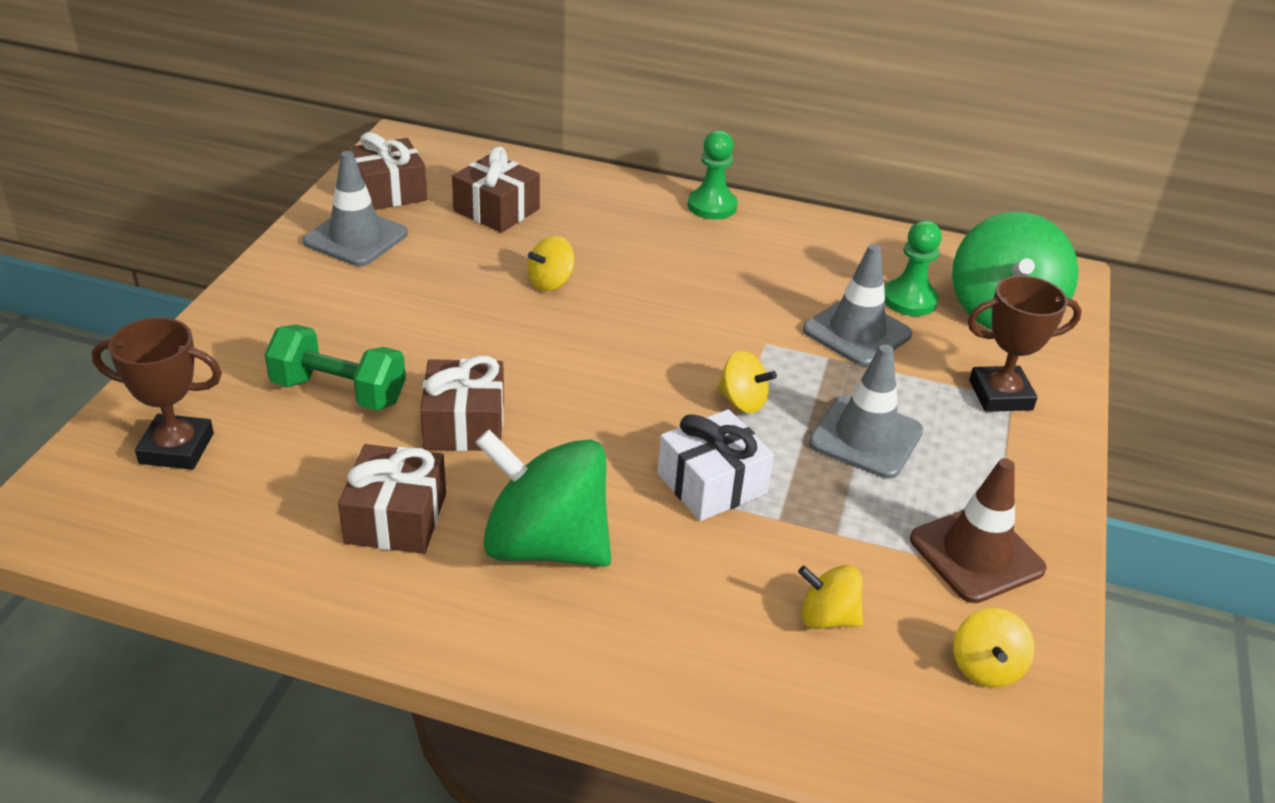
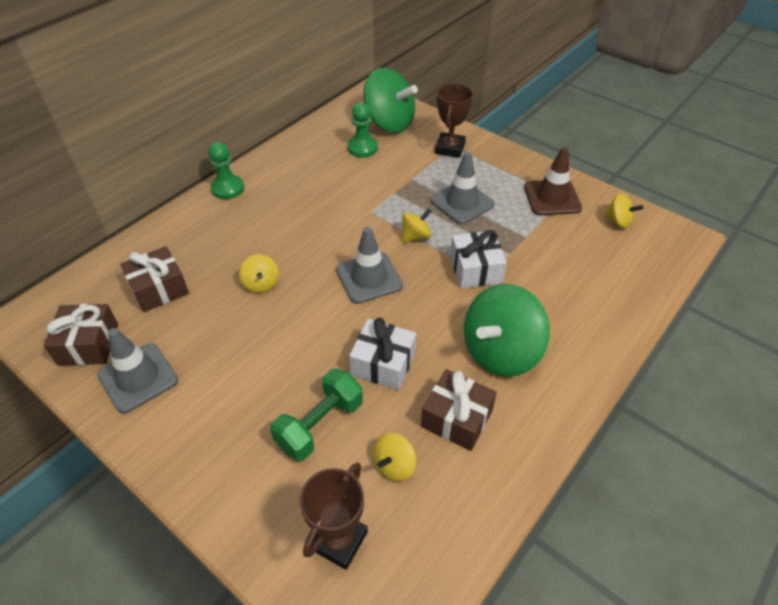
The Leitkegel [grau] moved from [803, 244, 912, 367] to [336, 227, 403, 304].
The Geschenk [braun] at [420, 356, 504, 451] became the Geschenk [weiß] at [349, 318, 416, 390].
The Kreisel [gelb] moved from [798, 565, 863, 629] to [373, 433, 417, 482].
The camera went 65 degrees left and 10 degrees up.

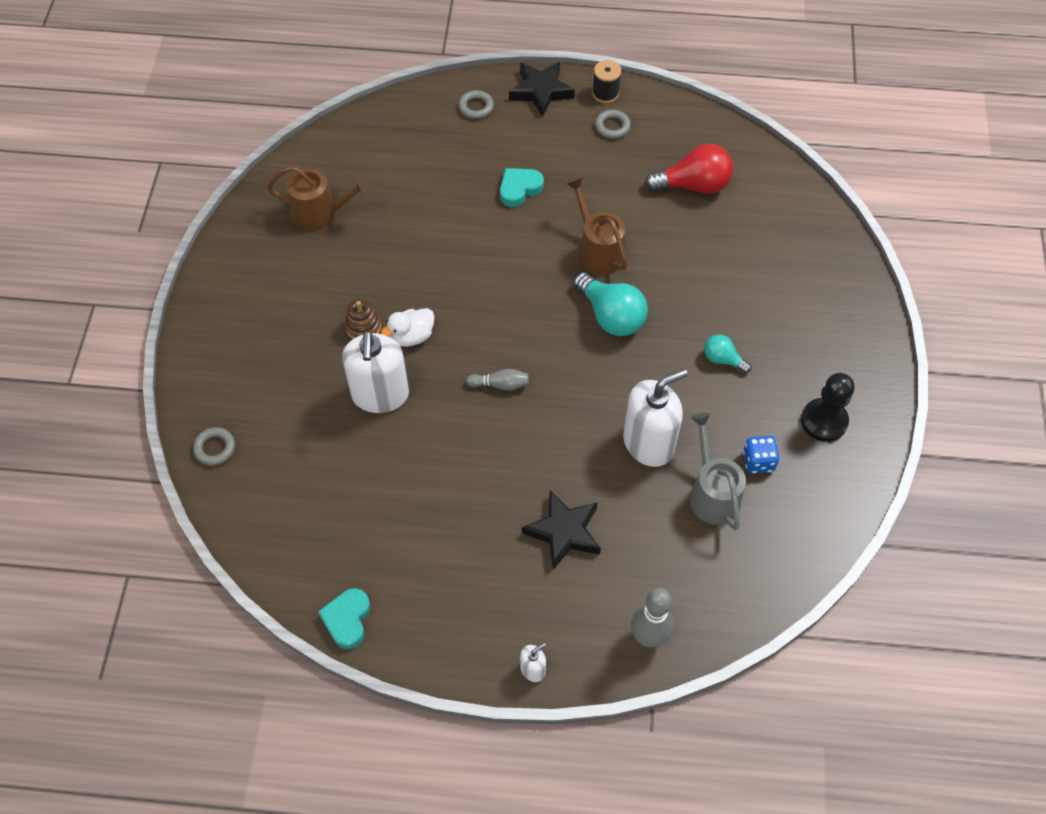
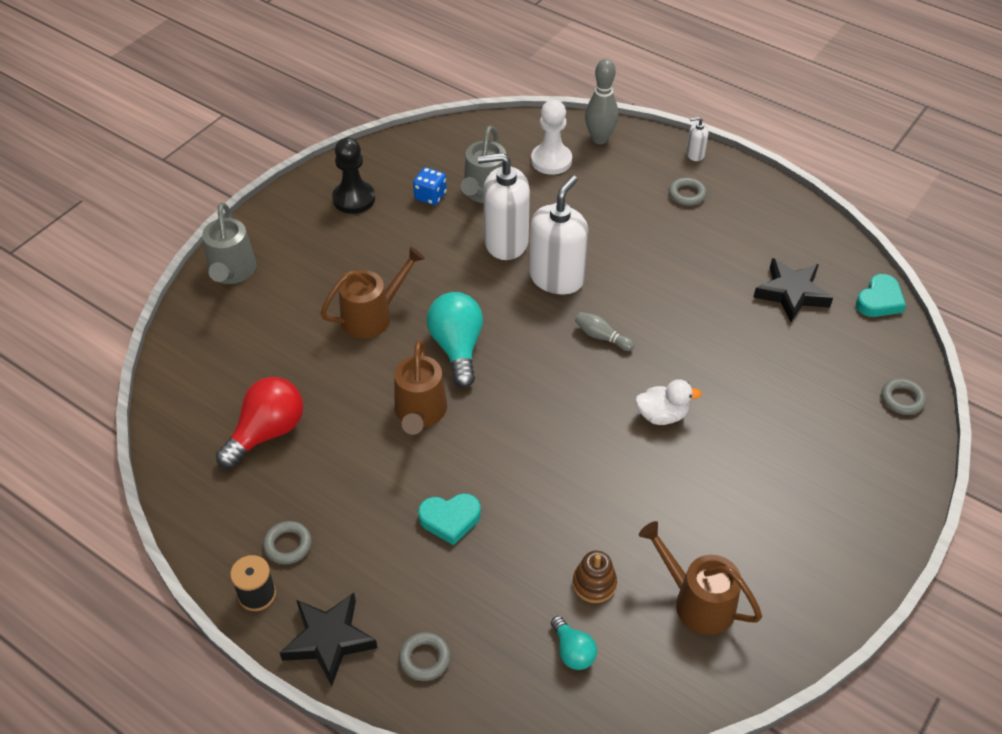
The Glühbirne [rot] at [645, 144, 733, 194] turned 105 degrees clockwise.
The Stapelspielzeug [braun] moved from [345, 299, 381, 339] to [573, 551, 617, 603].
The Seifenspender [weiß] moved from [342, 331, 409, 413] to [529, 176, 588, 294].
The Glühbirne [türkis] moved from [704, 334, 751, 373] to [551, 616, 597, 670].
The Stern [schwarz] moved from [522, 490, 601, 570] to [753, 258, 833, 322].
The Herz [türkis] moved from [318, 588, 370, 649] to [856, 274, 906, 317].
The Bauer [weiß] at [531, 100, 572, 175] appeared.
The Ring [grau] at [669, 177, 707, 206] appeared.
The Gießkanne [grau] at [202, 203, 257, 284] appeared.
The Gießkanne [braun] at [320, 247, 425, 339] appeared.
The camera went 150 degrees left and 10 degrees down.

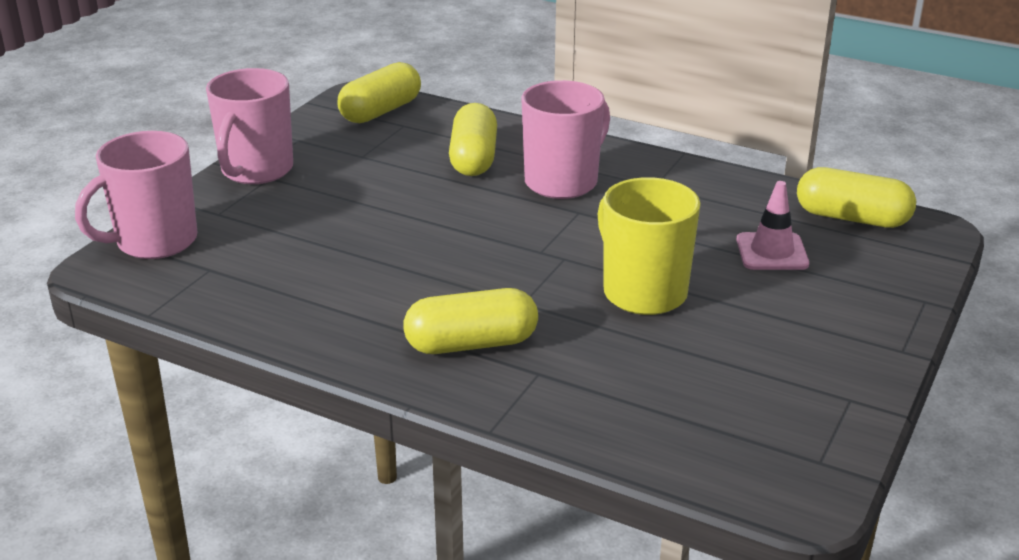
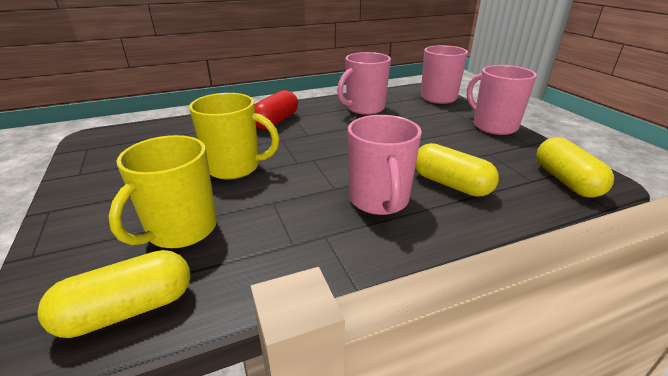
The Leitkegel [rosa] at [736, 181, 809, 270] was replaced by the Tasse [gelb] at [109, 135, 217, 248].
The Kapsel [gelb] at [403, 288, 538, 354] became the Kapsel [rot] at [254, 90, 298, 130].
The Tasse [rosa] at [337, 52, 391, 115] appeared.
The camera went 130 degrees right and 0 degrees up.

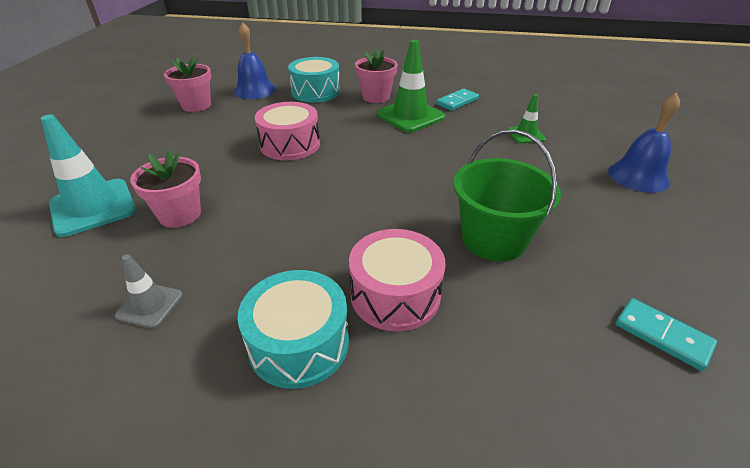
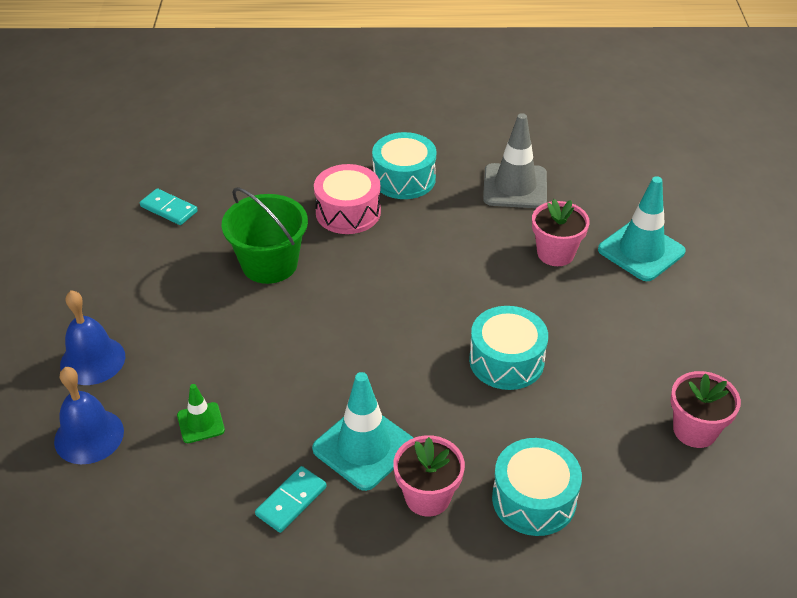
The Glocke [blau] moved from [234, 23, 276, 99] to [54, 367, 124, 464].
The Leitkegel [grün] at [376, 40, 445, 132] became the Leitkegel [türkis] at [312, 372, 413, 491].
The Trommel [rosa] at [255, 102, 320, 160] became the Trommel [türkis] at [469, 306, 548, 390].
The Leitkegel [grau] at [115, 254, 183, 329] changed to 1.86 times the size.
The camera went 170 degrees right and 5 degrees up.

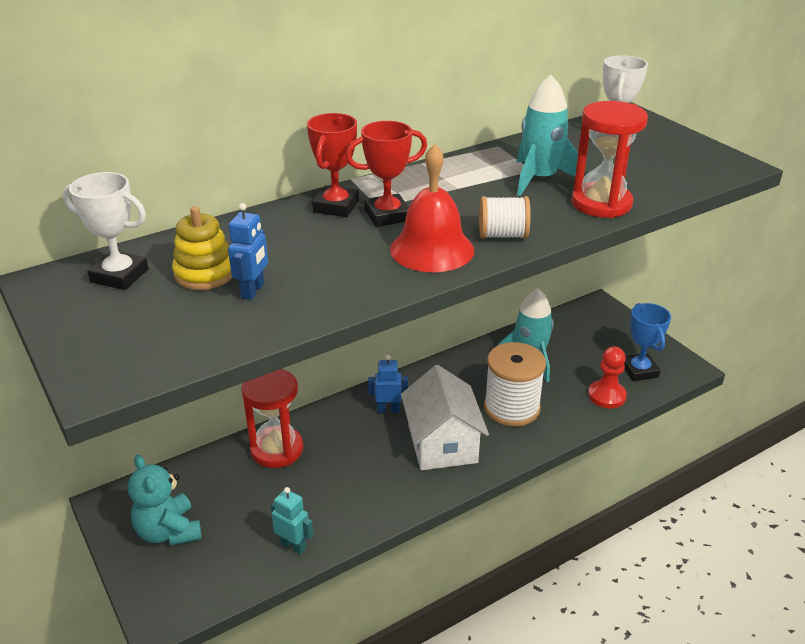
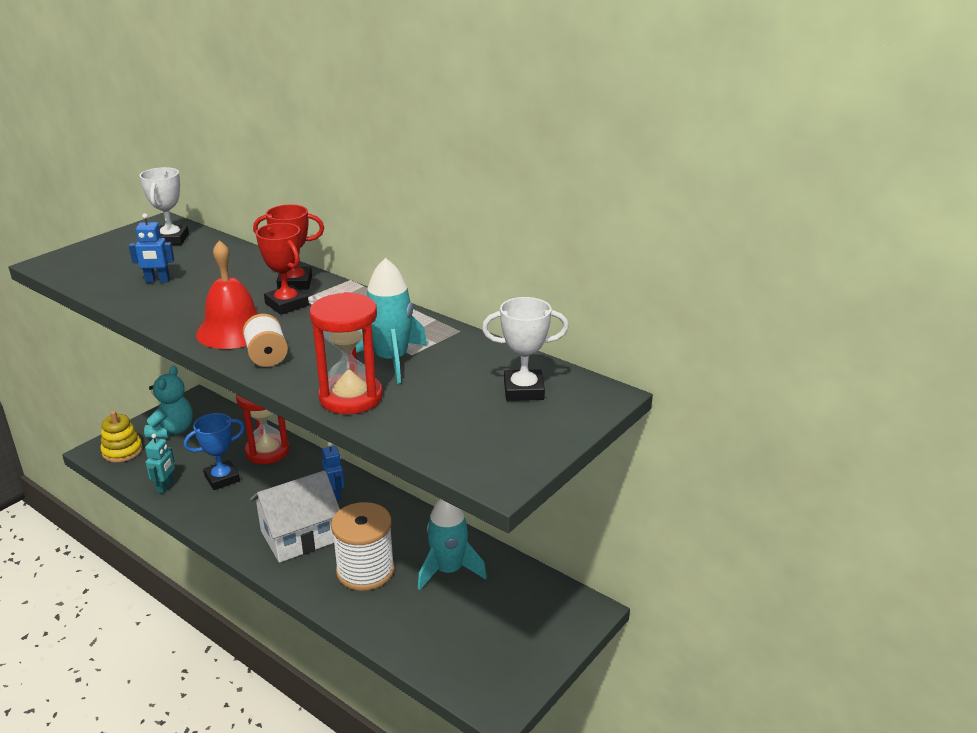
The Stapelspielzeug [gelb] moved from [172, 206, 233, 290] to [100, 411, 143, 463].
The Pokal [blau] moved from [624, 303, 671, 381] to [184, 413, 245, 490].
The Bauer [rot] at [588, 347, 627, 408] disappeared.
The Teddybär [türkis] at [128, 455, 202, 546] turned 150 degrees clockwise.
The camera went 70 degrees right and 5 degrees down.

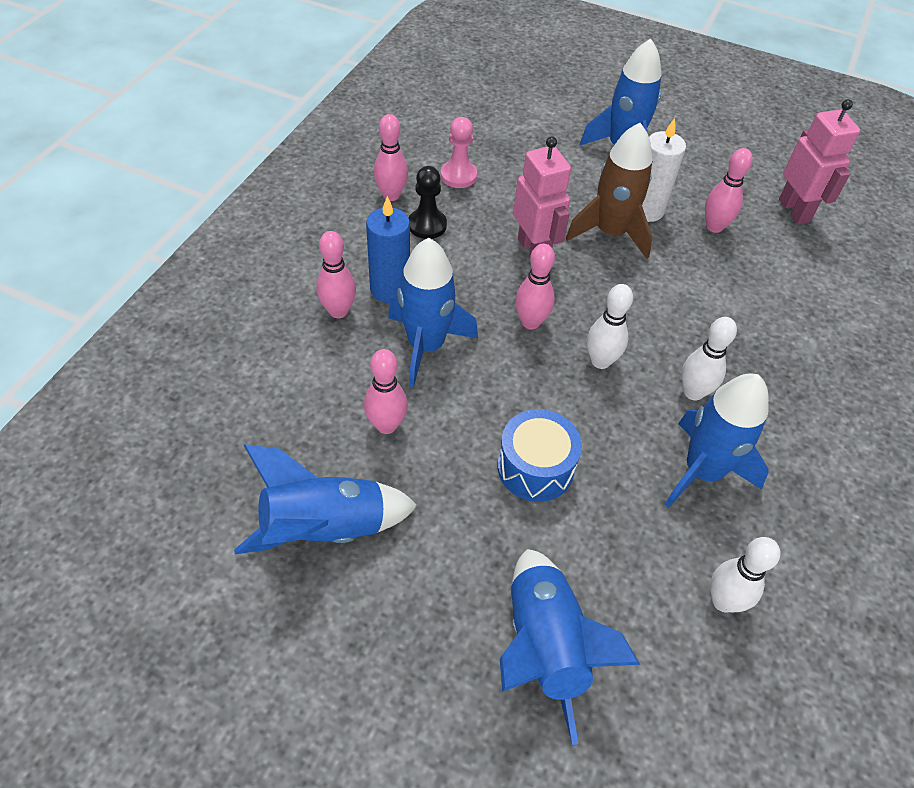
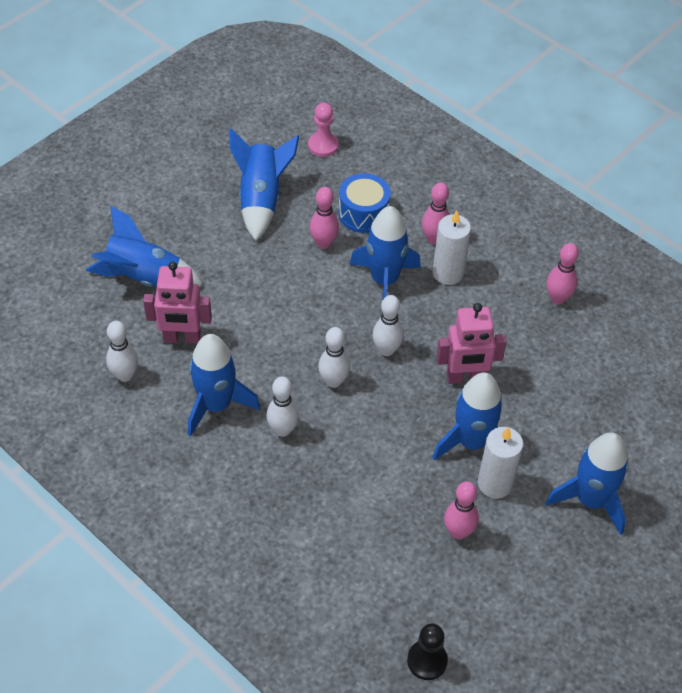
The Roboter [rosa] moved from [779, 99, 860, 224] to [143, 262, 212, 344].
The Bauer [rosa] moved from [441, 117, 477, 188] to [308, 103, 339, 157].
The Rakete [braun] at [566, 123, 653, 259] became the Rakete [blau] at [432, 372, 502, 460].
The Bauer [schwarz] moved from [409, 166, 447, 239] to [407, 623, 448, 680].
The Kerze [blau] at [366, 196, 410, 303] became the Kerze [weiß] at [433, 211, 471, 285].
The Bowlingkegel [rosa] at [515, 244, 555, 330] became the Bowlingkegel [weiß] at [373, 295, 404, 356].
The Trommel [blau] moved from [497, 409, 582, 502] to [338, 173, 391, 233].
The camera went 110 degrees right and 0 degrees up.

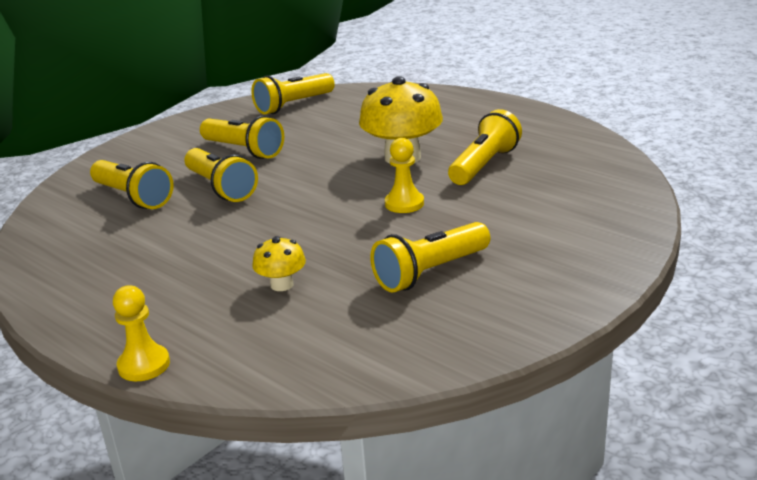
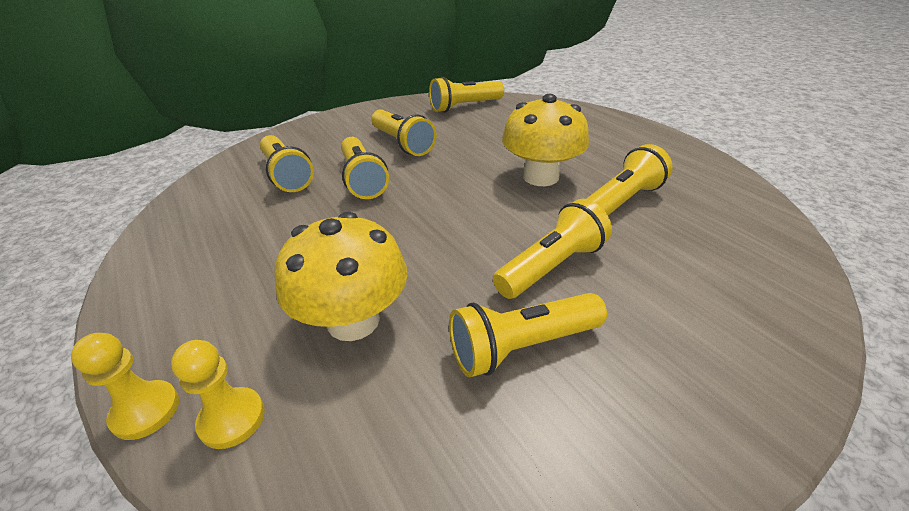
The Bauer [gelb] moved from [385, 138, 424, 213] to [171, 340, 264, 449].
The Pilz [gelb] at [252, 236, 306, 291] changed to 2.00 times the size.
The Taschenlampe [gelb] at [493, 199, 612, 299] appeared.
The camera went 15 degrees right and 10 degrees up.

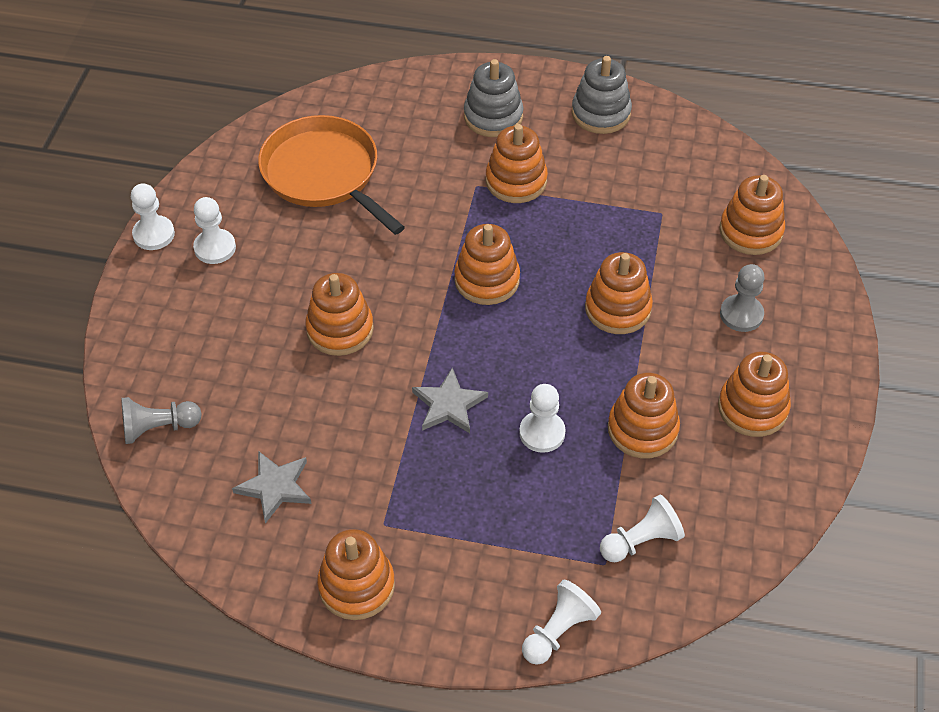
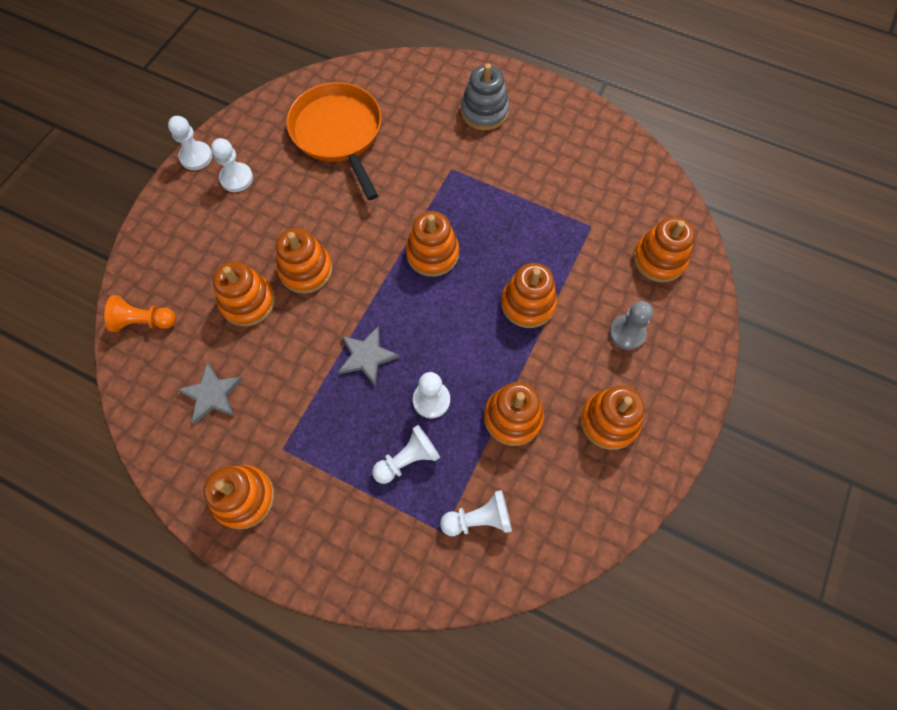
The Stapelspielzeug [grau] at [572, 56, 632, 134] disappeared.
The Stapelspielzeug [orange] moved from [486, 124, 548, 203] to [213, 261, 275, 326].
The Bauer [grau] at [121, 397, 202, 444] became the Bauer [orange] at [104, 295, 176, 332].
The Bauer [weiß] moved from [522, 579, 601, 665] to [372, 425, 440, 484].
The camera went 15 degrees right and 15 degrees up.

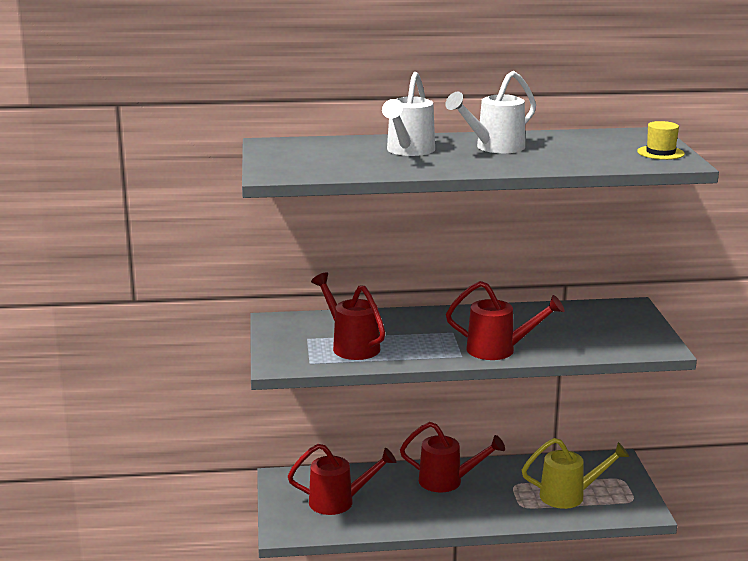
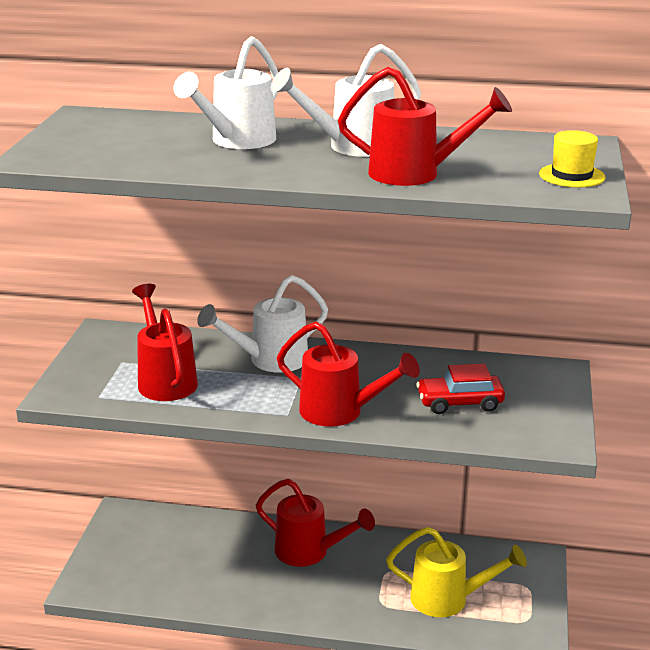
The Gießkanne [rot] moved from [288, 444, 396, 515] to [338, 67, 512, 186].
The Gießkanne [weiß] at [197, 275, 328, 373] appeared.
The Auto [rot] at [416, 364, 505, 414] appeared.
The camera went 15 degrees right and 5 degrees up.

